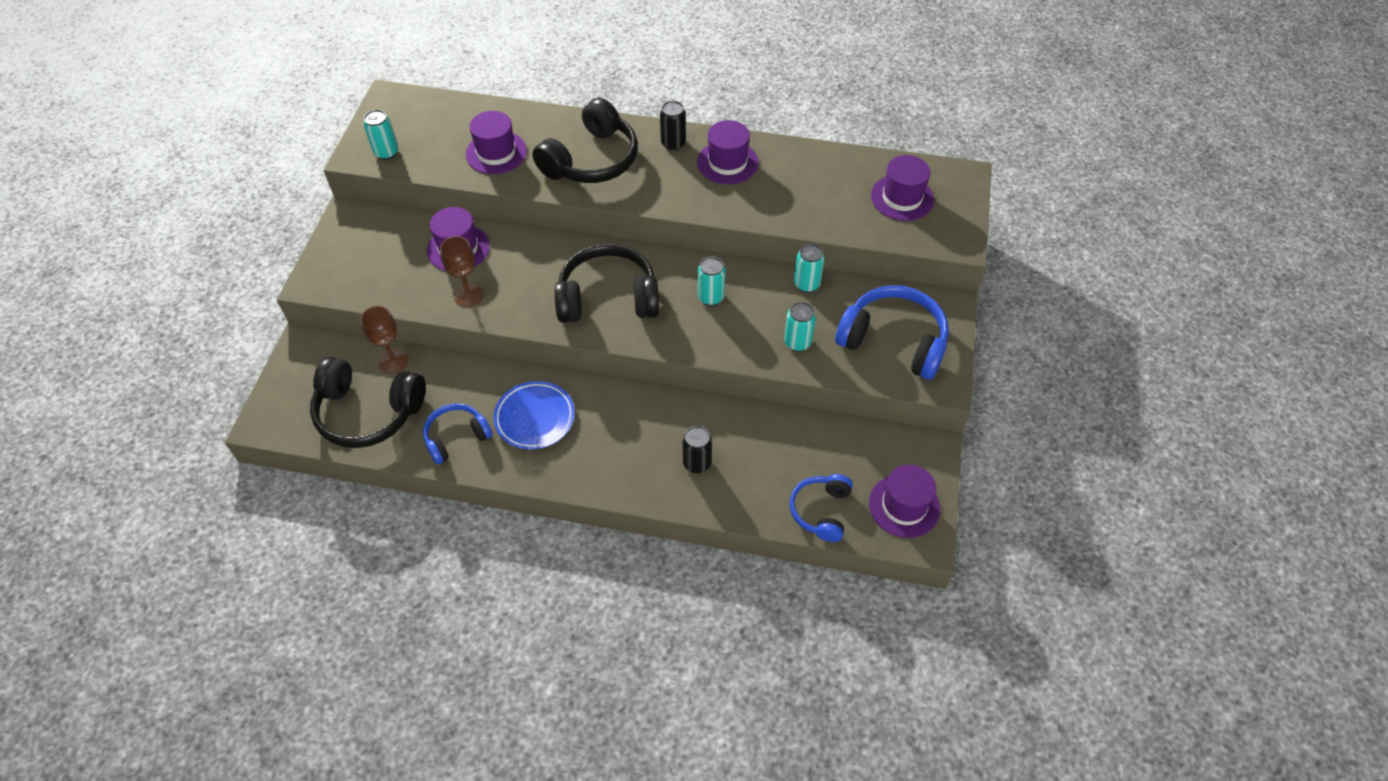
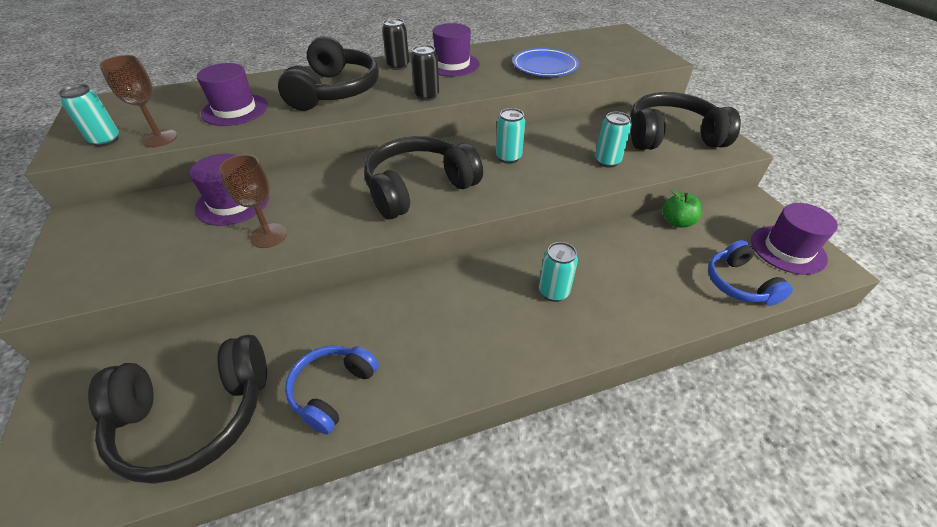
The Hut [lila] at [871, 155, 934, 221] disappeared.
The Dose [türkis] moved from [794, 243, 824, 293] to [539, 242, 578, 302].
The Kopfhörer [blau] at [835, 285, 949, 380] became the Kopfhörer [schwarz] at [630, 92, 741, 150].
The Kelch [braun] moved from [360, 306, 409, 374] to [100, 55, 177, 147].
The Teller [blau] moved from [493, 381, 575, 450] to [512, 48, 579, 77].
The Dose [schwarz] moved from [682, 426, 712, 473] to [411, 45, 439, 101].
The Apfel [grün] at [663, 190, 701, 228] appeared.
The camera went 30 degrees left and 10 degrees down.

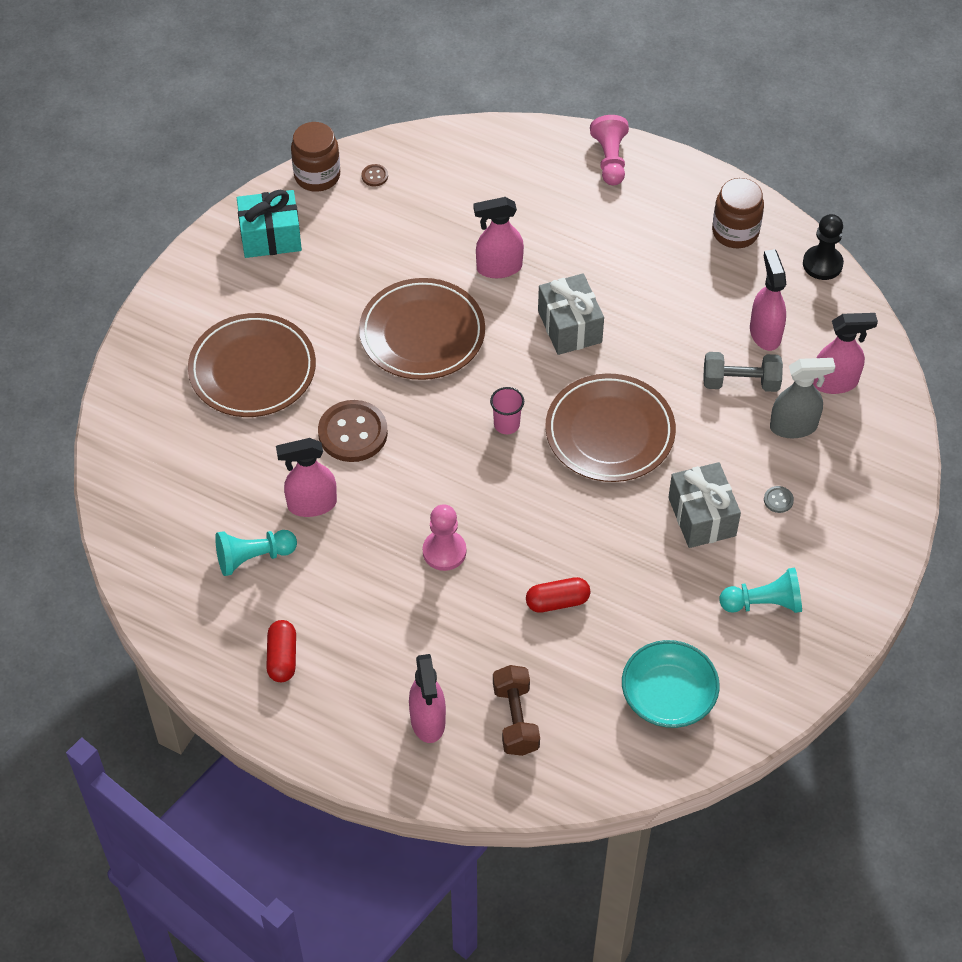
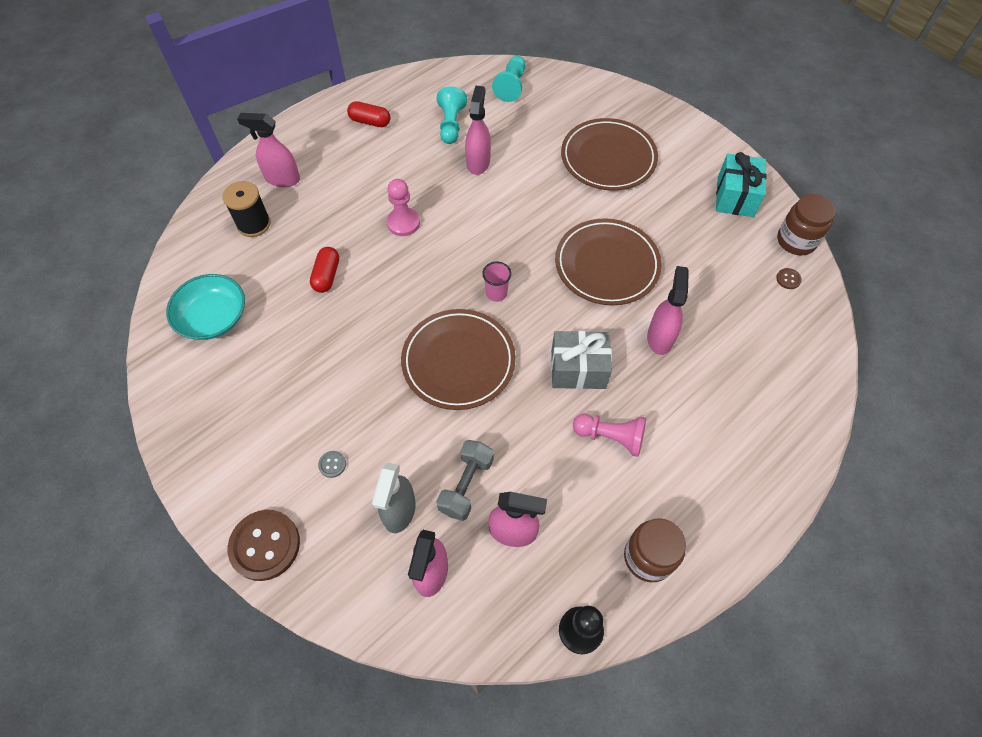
The Bauer [rosa] moved from [590, 115, 629, 185] to [573, 414, 646, 457].
The Knopf [braun] moved from [318, 400, 388, 462] to [228, 510, 300, 581].
The Geschenk [grau] at [668, 462, 741, 548] disappeared.
The Bauer [türkis] moved from [719, 568, 802, 613] to [492, 56, 525, 102].
The Hantel [braun] at [493, 665, 540, 756] was replaced by the Garnrolle [schwarz] at [223, 181, 271, 237].
The camera went 110 degrees right and 5 degrees up.

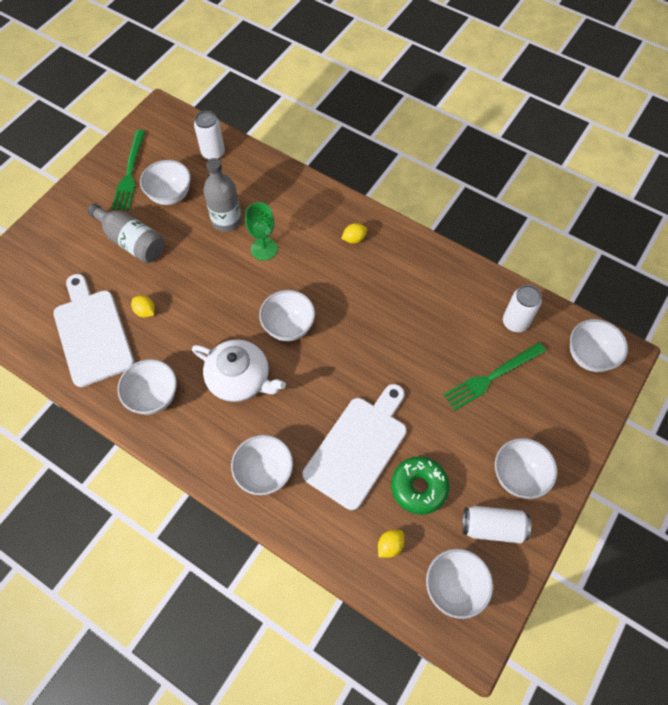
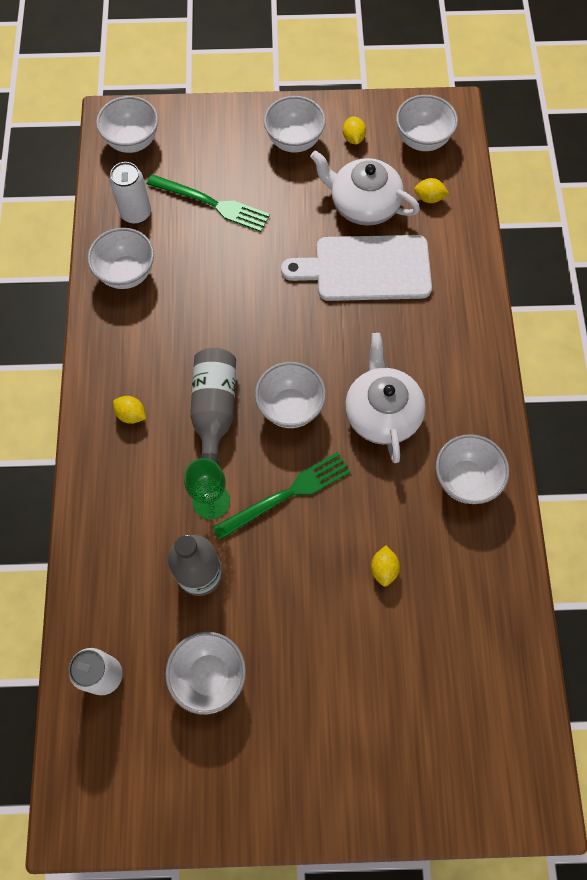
The Gabel [grün] moved from [111, 130, 146, 211] to [213, 452, 351, 540].
The Flasche [grau] moved from [87, 203, 165, 263] to [190, 348, 236, 464].
The Schneidebrett [weiß] at [53, 274, 134, 387] disappeared.
The Schüssel [weiß] moved from [231, 435, 293, 495] to [88, 228, 154, 289].
The Donut [grün] at [391, 456, 450, 515] was replaced by the Teekanne [weiß] at [310, 150, 420, 226].
The Dose [weiß] at [462, 506, 531, 543] was replaced by the Zitrone [gelb] at [343, 116, 366, 145].
The camera went 125 degrees left and 5 degrees up.

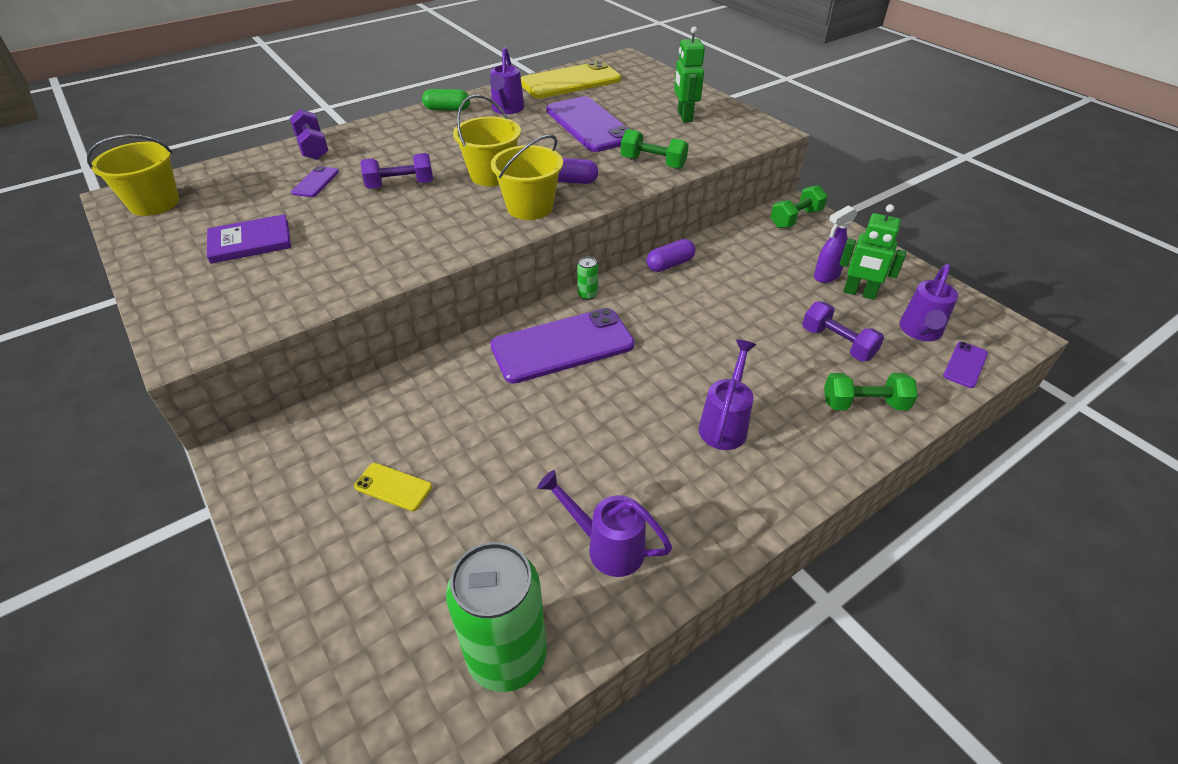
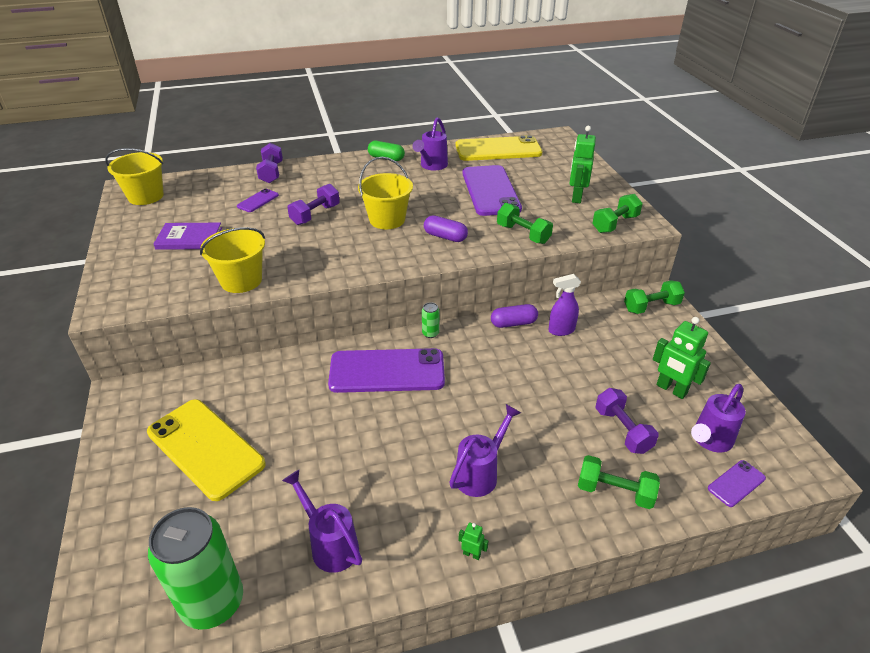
The Eimer [gelb] moved from [491, 135, 563, 220] to [200, 227, 265, 293].
The Hantel [lila] at [360, 153, 433, 189] turned 60 degrees counterclockwise.
The Sprühflasche [lila] moved from [814, 206, 857, 283] to [548, 274, 581, 336].
The Handy [gelb] at [354, 463, 432, 511] changed to 2.25 times the size.
The Hantel [grün] at [592, 194, 643, 233] appeared.
The Roboter [grün] at [458, 522, 489, 560] appeared.
The camera went 20 degrees right and 5 degrees down.

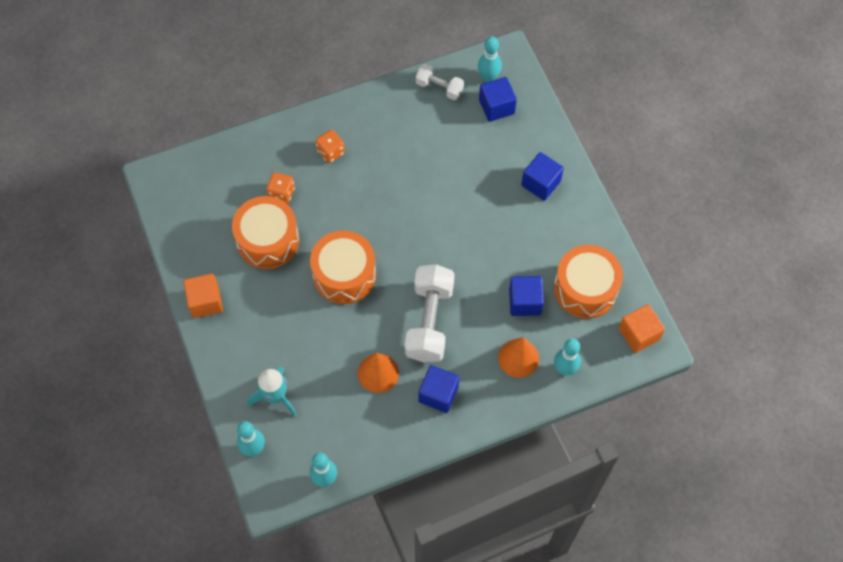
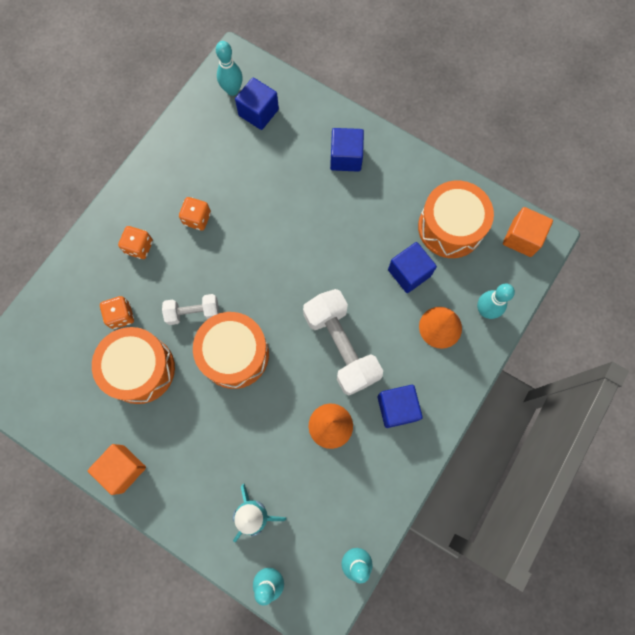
The Hantel [weiß] moved from [416, 64, 464, 100] to [162, 294, 219, 325].
The Spielwürfel [orange] at [179, 197, 211, 231] appeared.
The camera went 35 degrees left and 10 degrees up.

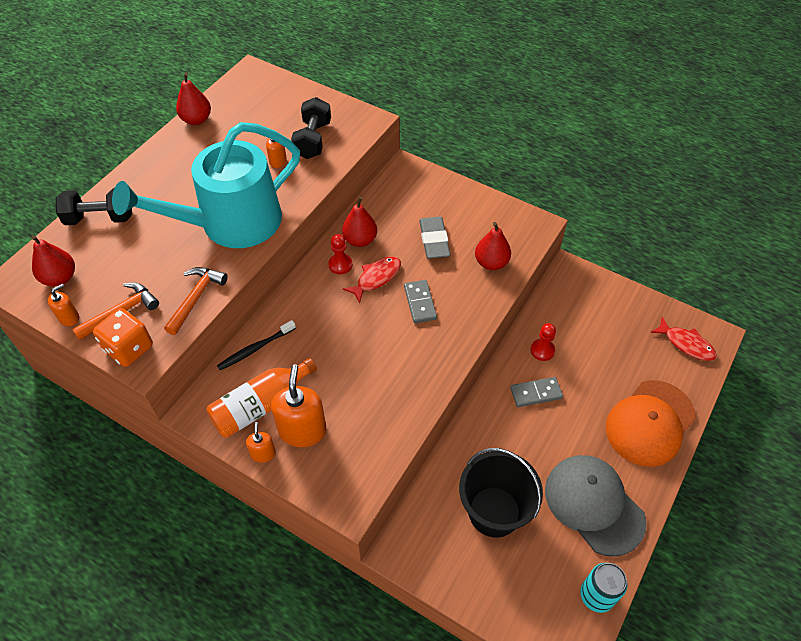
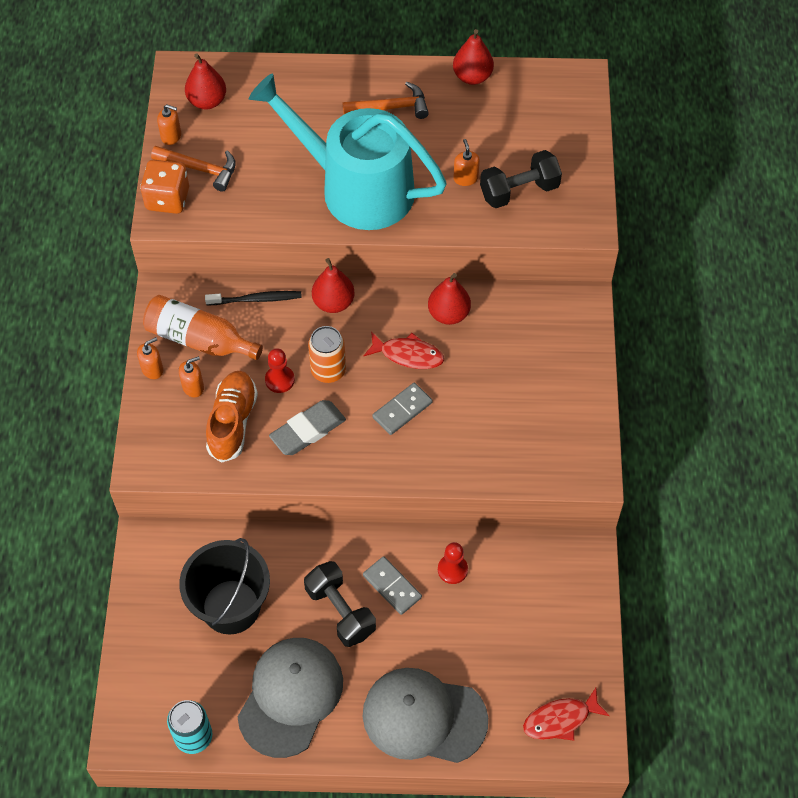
The Hantel [schwarz] moved from [56, 188, 132, 225] to [304, 561, 376, 647].
The Radiergummi [grau] moved from [419, 216, 450, 259] to [269, 400, 346, 455].
The Birne [rot] moved from [475, 222, 511, 270] to [312, 258, 355, 313].
The Bauer [rot] moved from [328, 234, 353, 274] to [265, 348, 295, 393].
The Hammer [orange] moved from [164, 267, 228, 335] to [342, 82, 429, 119].
The Fisch [rot] at [650, 317, 717, 361] turned 60 degrees clockwise.
The Zahnbürste [schwarz] at [217, 320, 296, 370] turned 150 degrees clockwise.
The Seifenspender [orange] at [271, 364, 326, 447] changed to 0.51 times the size.
The Kappe [orange] at [606, 380, 696, 467] became the Kappe [grau] at [363, 668, 488, 763].
The Dose [orange] at [308, 326, 346, 383] appeared.
The Schuh [orange] at [206, 371, 258, 463] appeared.
The camera went 60 degrees right and 5 degrees up.

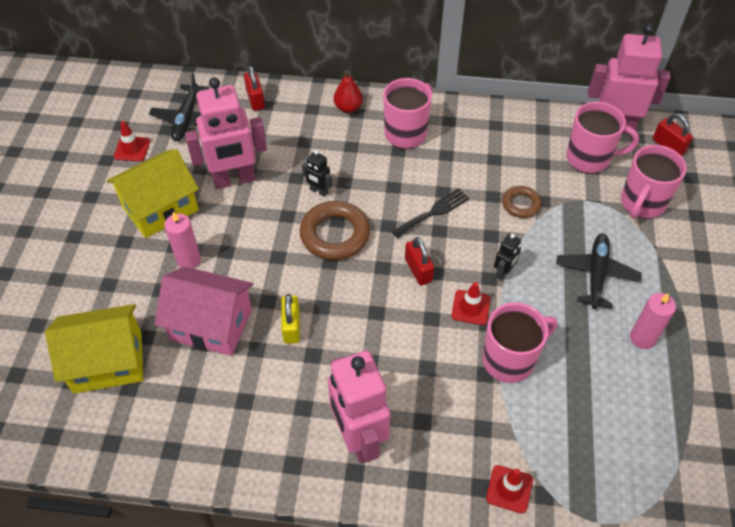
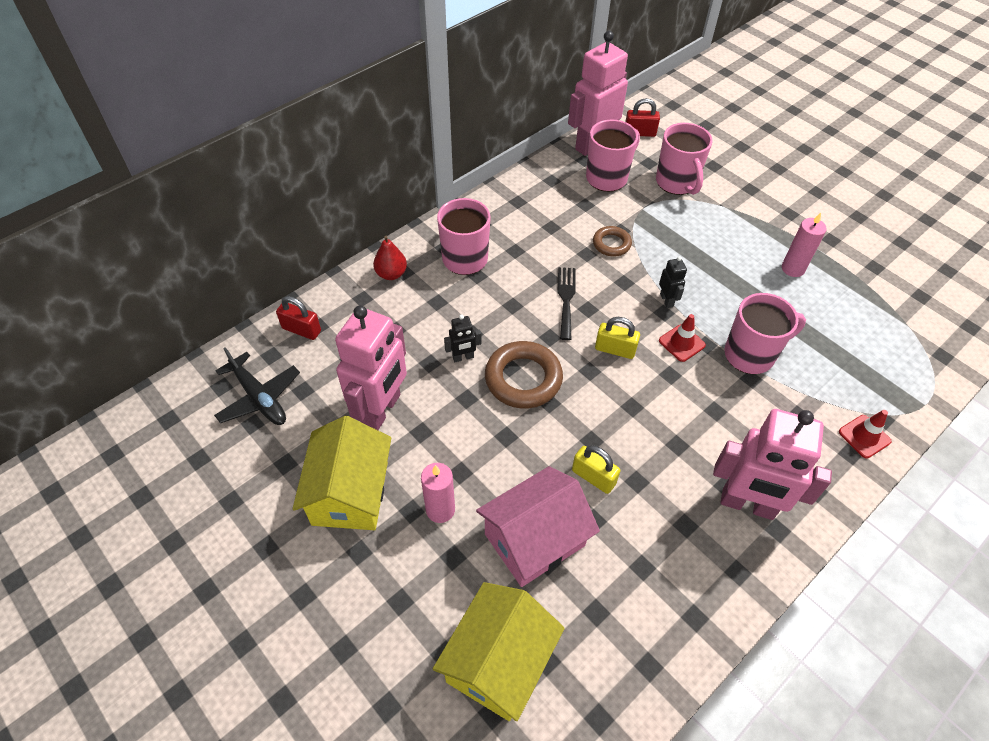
The Leitkegel [rot] at [114, 121, 150, 161] disappeared.
The Flugzeug [schwarz] at [556, 234, 641, 309] disappeared.
The Vorhängeschloss [rot] at [405, 237, 434, 285] became the Vorhängeschloss [gelb] at [595, 317, 640, 359].
The Tasse [rosa] at [483, 302, 557, 383] turned 60 degrees clockwise.
The camera went 50 degrees left and 0 degrees up.

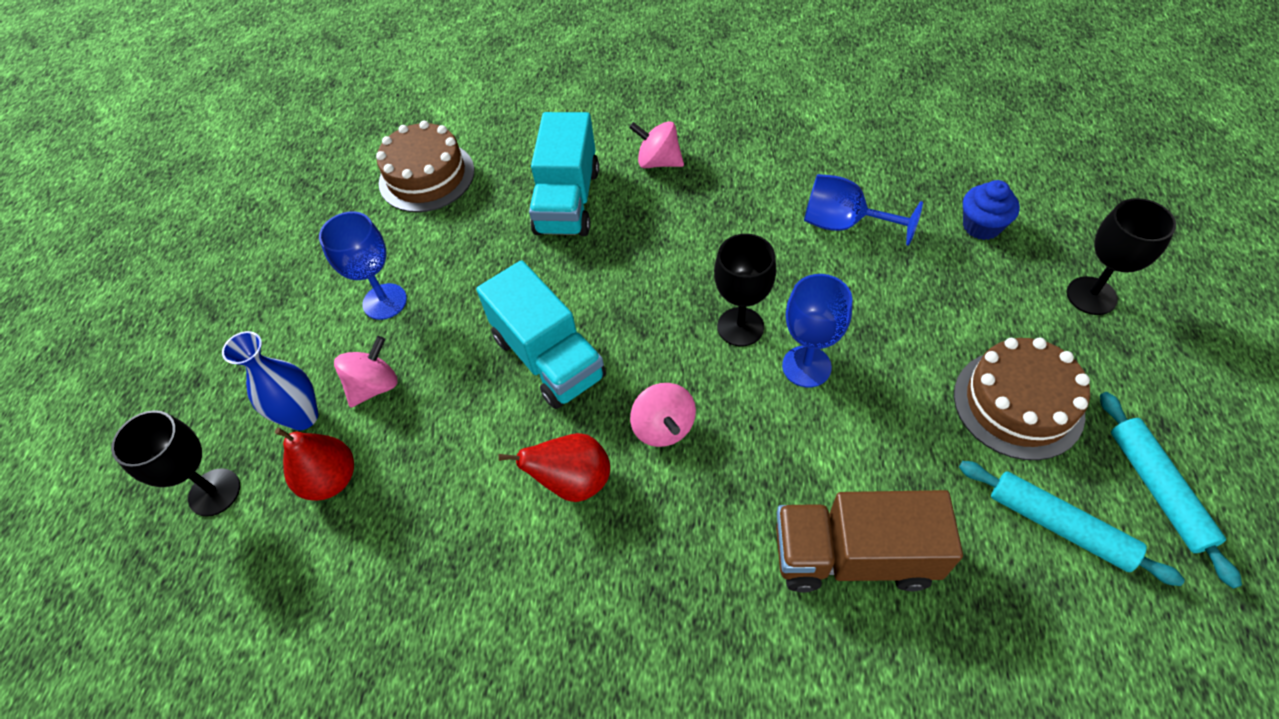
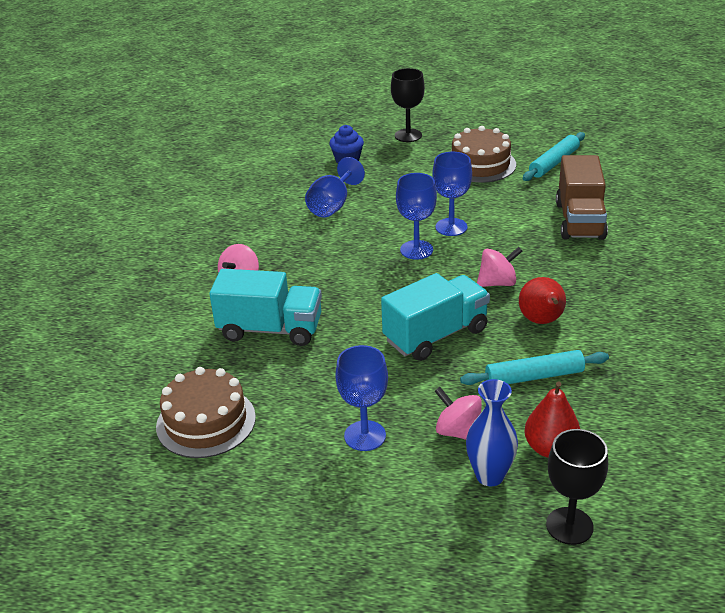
The Kelch [schwarz] at [714, 234, 776, 346] became the Kelch [blau] at [396, 173, 437, 260].
The Nudelholz [türkis] moved from [1100, 392, 1242, 589] to [460, 350, 609, 385].
The camera went 90 degrees left and 20 degrees down.

